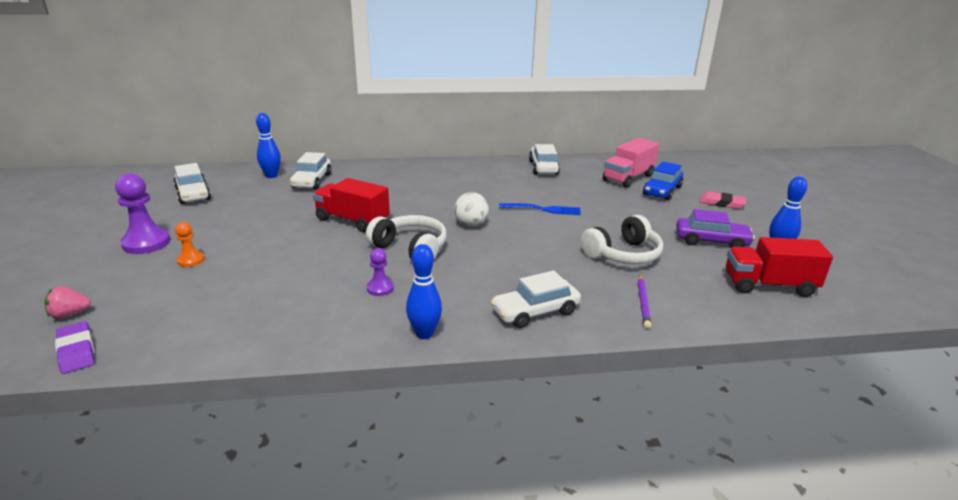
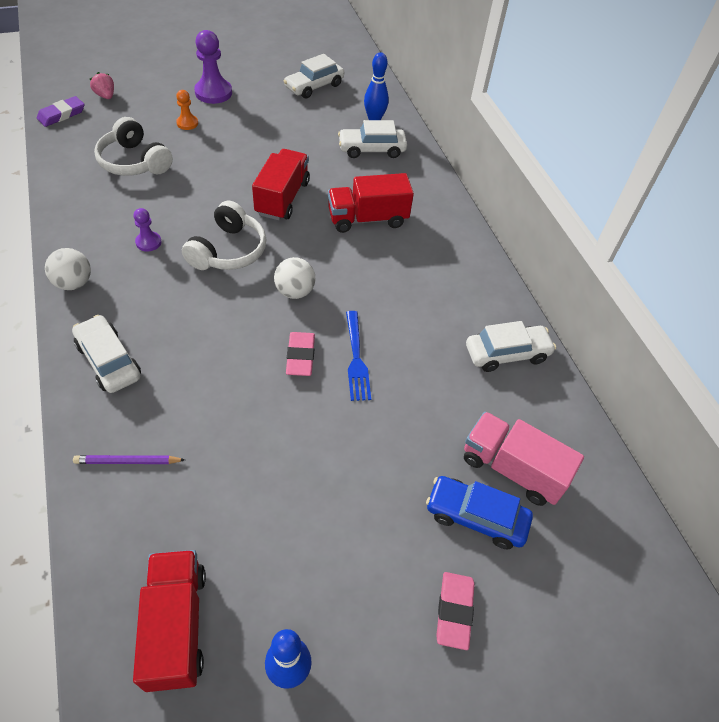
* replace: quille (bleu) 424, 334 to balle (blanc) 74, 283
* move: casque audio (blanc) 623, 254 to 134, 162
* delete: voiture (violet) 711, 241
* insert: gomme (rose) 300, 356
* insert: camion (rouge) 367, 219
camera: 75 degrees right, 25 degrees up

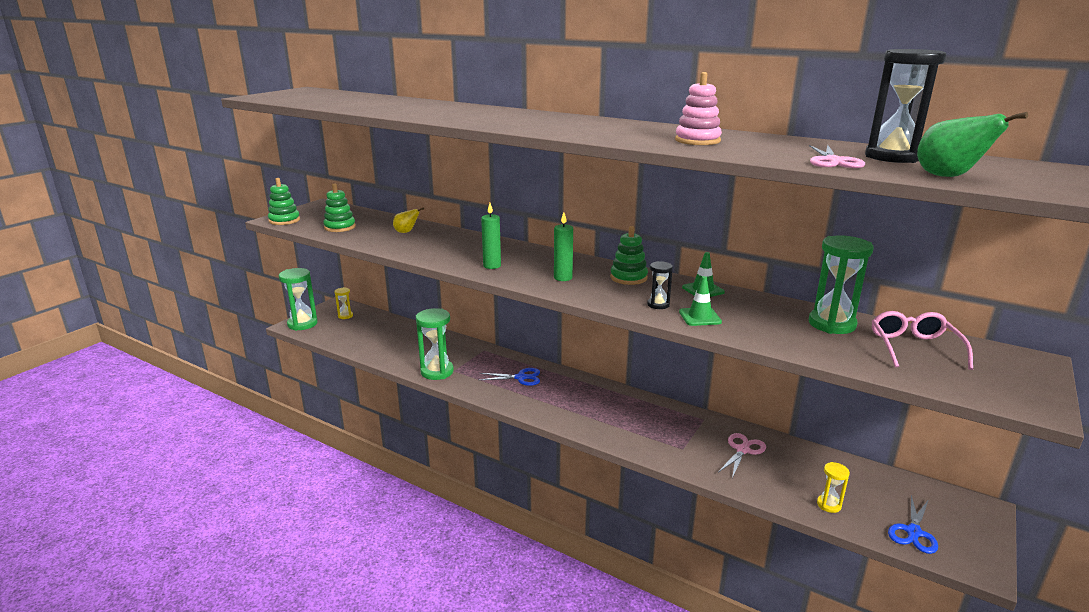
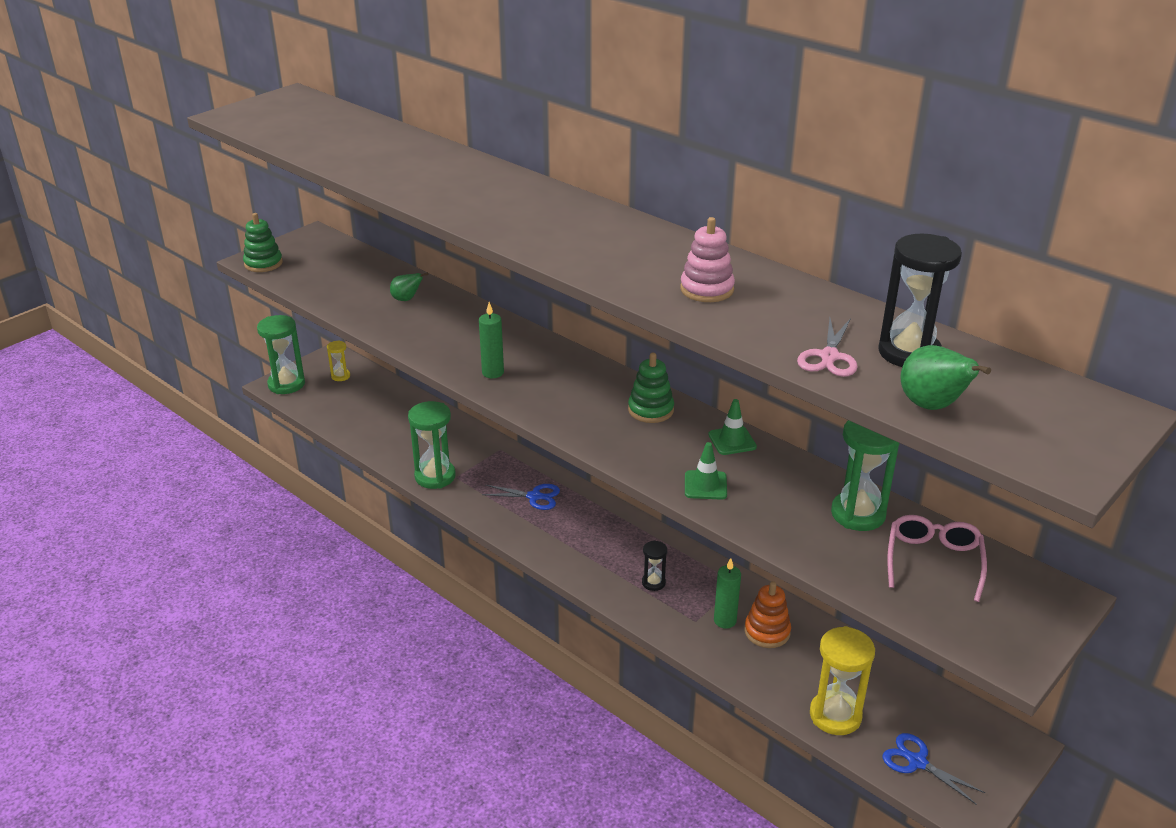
* delete: jouet à empiler (vert) 340, 227
* recolor: poire (jaune) 406, 232 to poire (vert) 407, 299
* move: bougie (vert) 563, 278 to 725, 620
* move: sablier (noir) 658, 304 to 653, 583
* replace: ciseaux (rose) 742, 450 to jouet à empiler (orange) 767, 632
* resize: sablier (jaune) 828, 505 = 835, 715 x1.91
* rotate: ciseaux (bleu) 913, 532 = 917, 762 90 degrees clockwise
camera: 10 degrees right, 10 degrees up

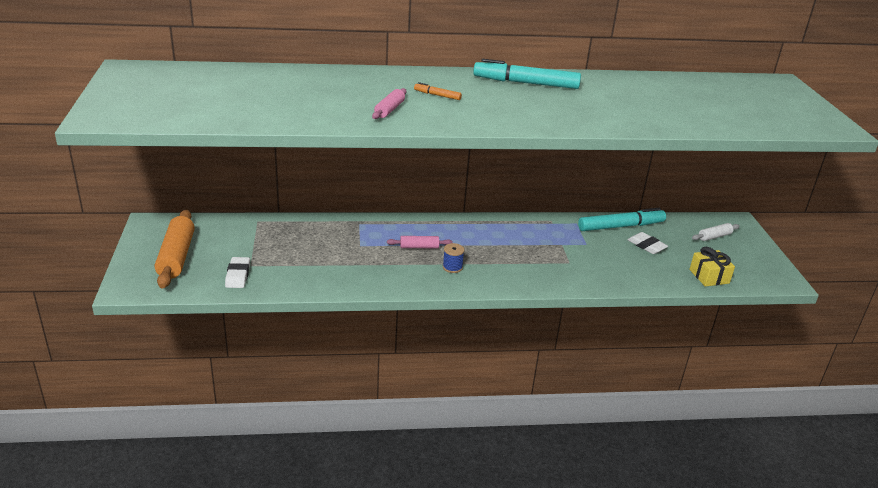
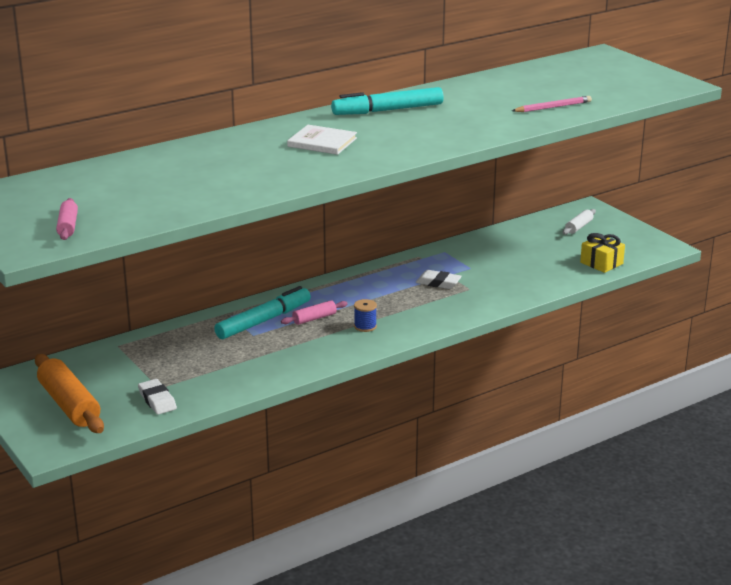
* move: rouleau à pâtisserie (rose) 389, 110 to 68, 226
* replace: feutre (orange) 437, 95 to livre (blanc) 322, 142
* move: feutre (turquoise) 621, 226 to 264, 321
* move: gomme (blanc) 646, 246 to 438, 283
* insert: crayon (rose) 553, 107
camera: 25 degrees left, 5 degrees down

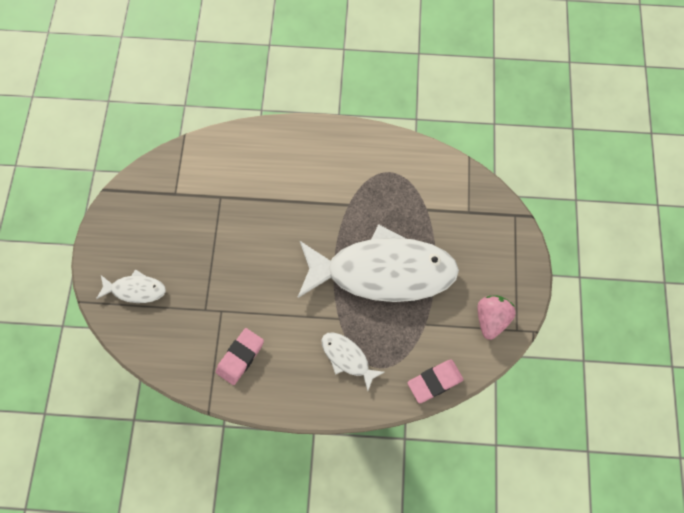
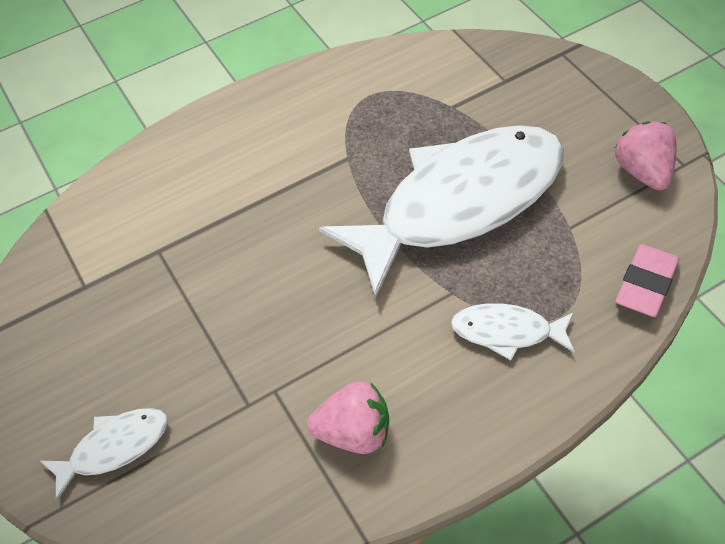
* replace: gomme (rose) 240, 357 to fraise (rose) 354, 432
camera: 30 degrees left, 15 degrees down

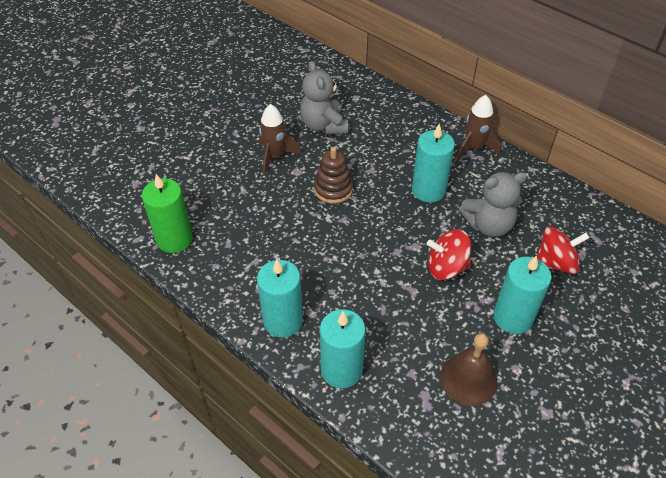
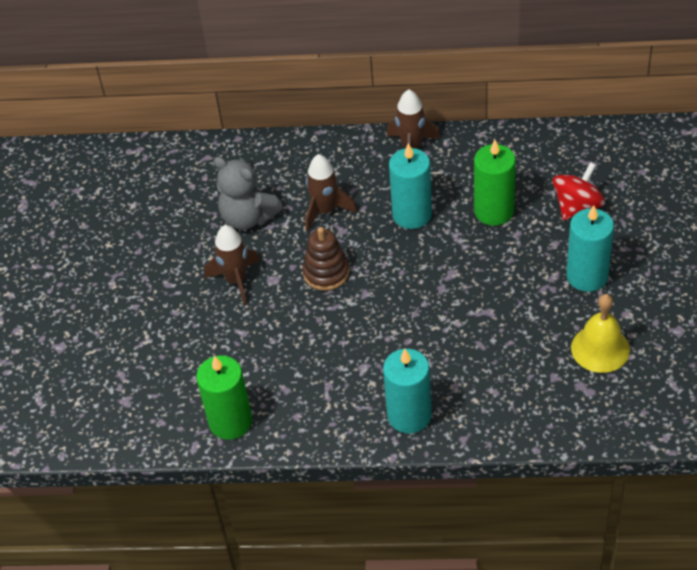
* delete: bougie (turquoise) 341, 370
* delete: toupie (rouge) 446, 267
* recolor: cloche (marron) 468, 379 to cloche (jaune) 600, 348
* replace: ours en peluche (gris) 488, 225 to bougie (vert) 494, 211
* insert: fusée (marron) 325, 211
camera: 35 degrees left, 0 degrees up

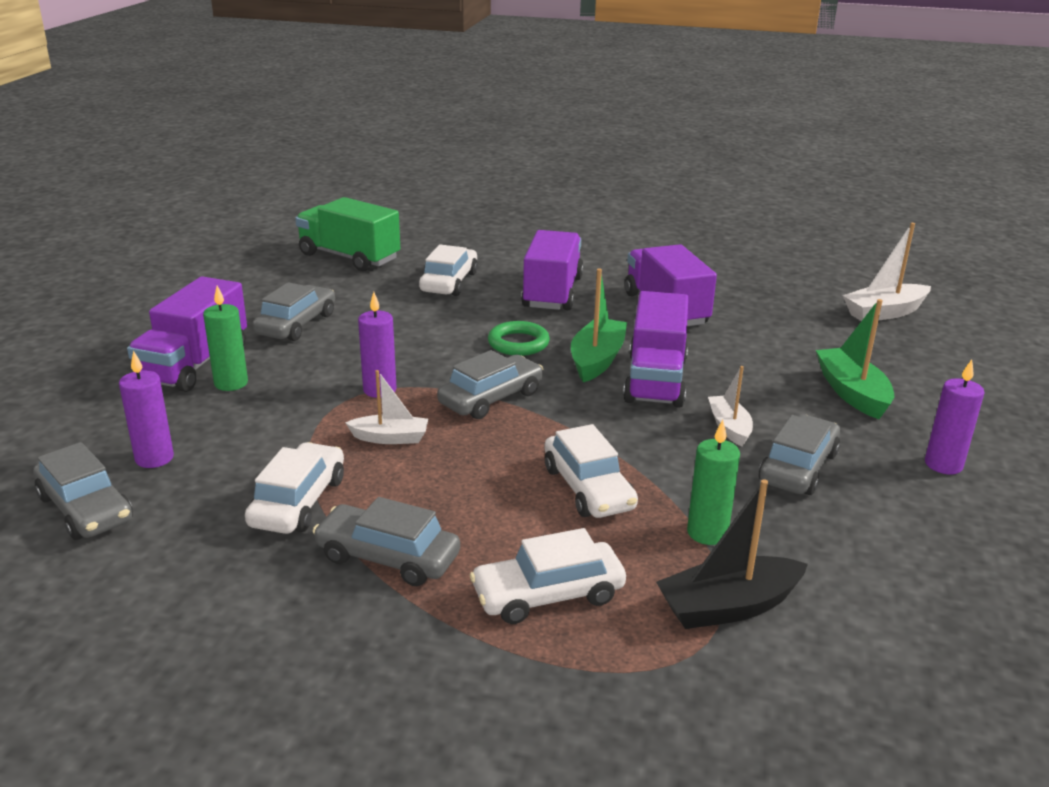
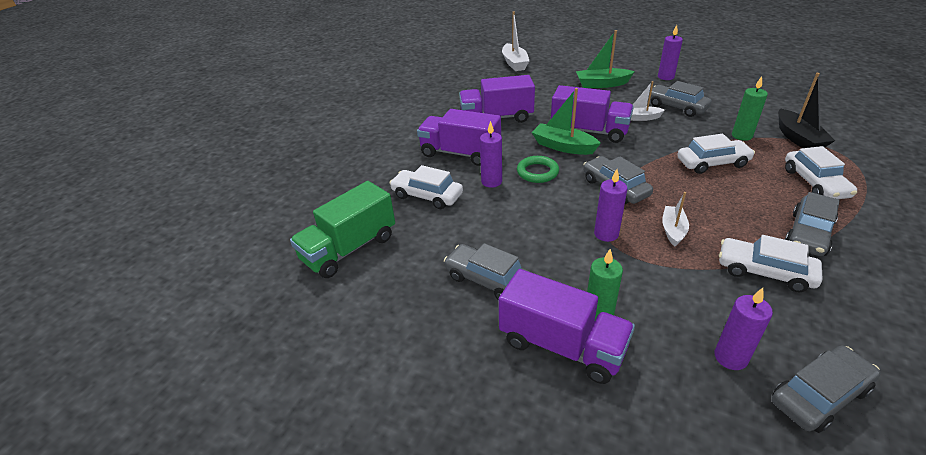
* insert: bougie (violet) 491, 182
camera: 75 degrees left, 10 degrees up

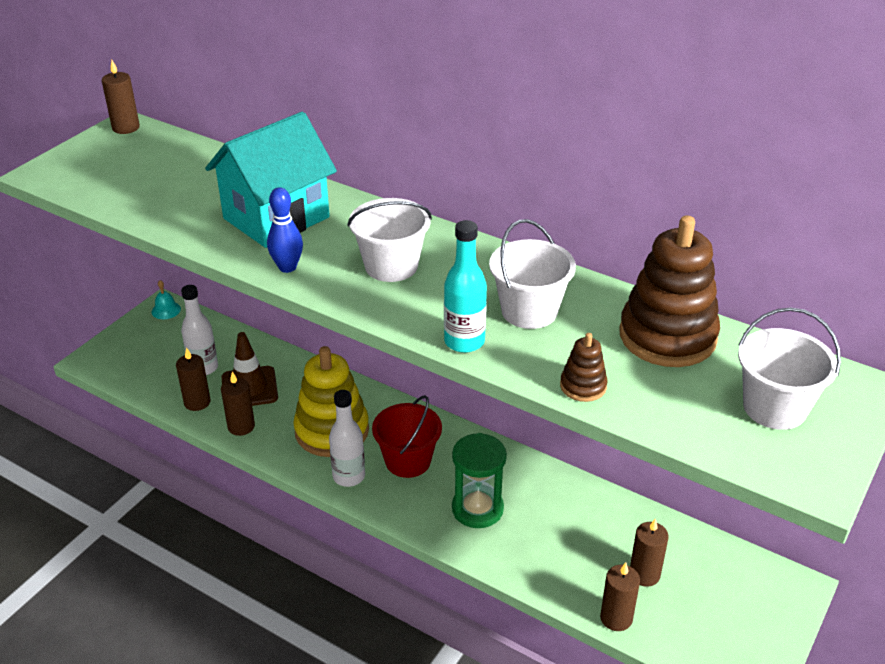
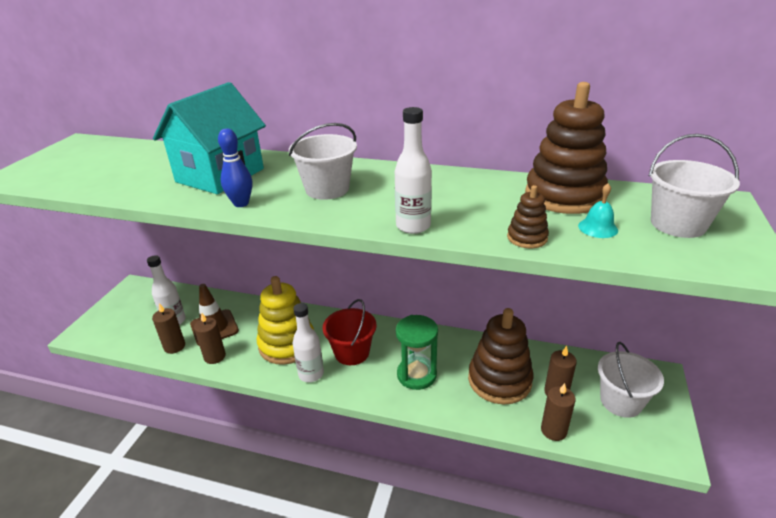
* delete: bougie (marron) 126, 128
* move: cloche (turquoise) 166, 310 to 598, 228
* recolor: bouteille (turquoise) 464, 342 to bouteille (blanc) 413, 226
* move: seau (blanc) 529, 311 to 621, 401
* insert: jouet à empiler (marron) 499, 380
camera: 15 degrees left, 5 degrees down

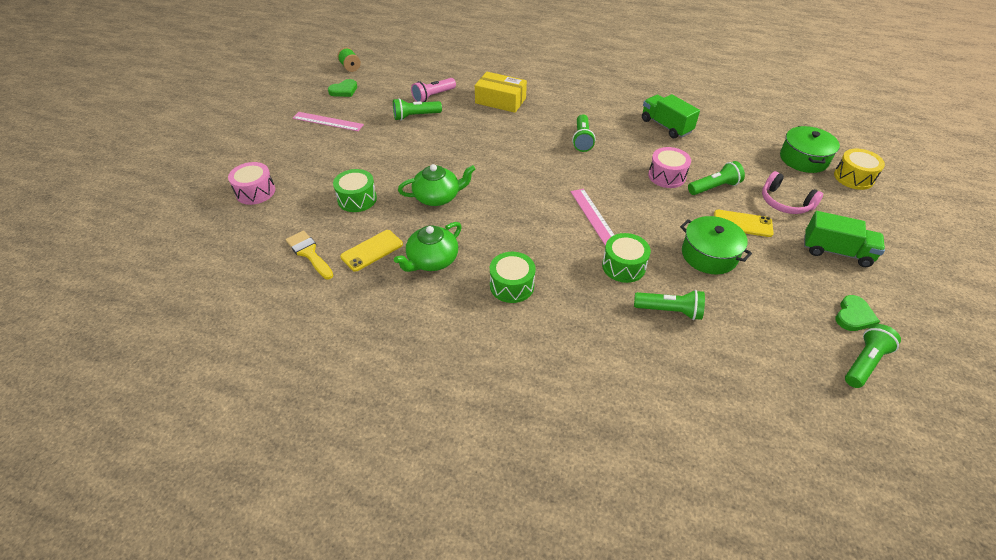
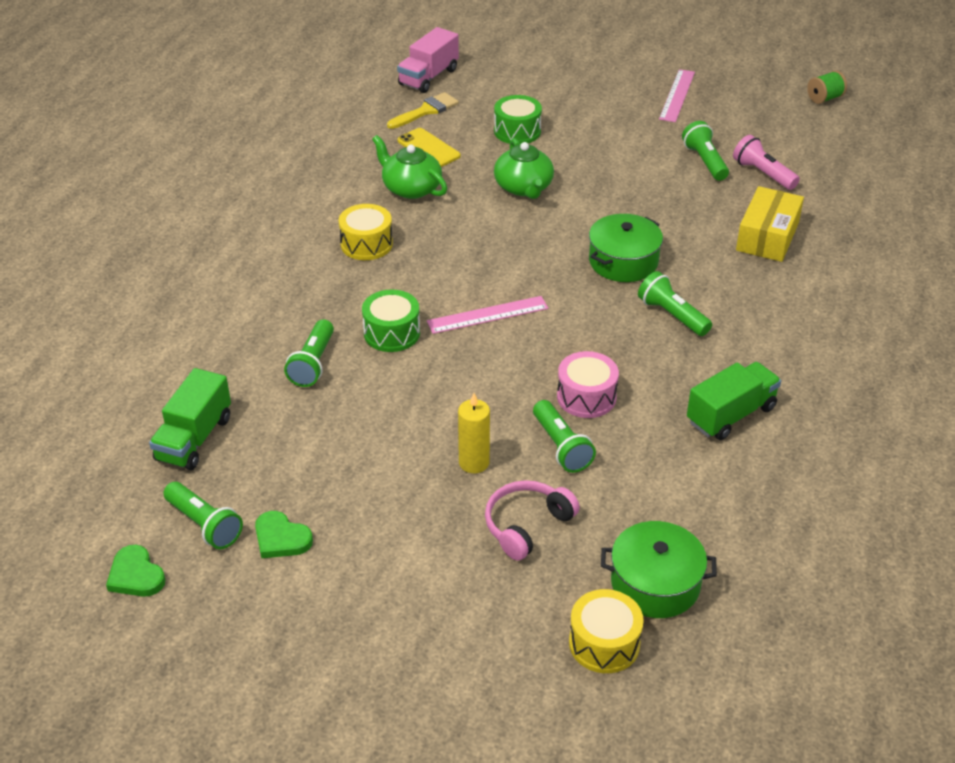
* delete: tambour (rose) 255, 192
* move: cœur (vert) 344, 90 to 136, 575
* recolor: tambour (vert) 512, 285 to tambour (jaune) 366, 244
* rotate: lampe de poche (vert) 582, 140 = 672, 315 45 degrees clockwise
* move: marmite (vert) 709, 255 to 623, 261
* replace: téléphone (jaune) 742, 224 to bougie (jaune) 474, 462
* move: camion (vert) 836, 251 to 194, 439
* insert: camion (rose) 428, 77
camera: 90 degrees right, 5 degrees down

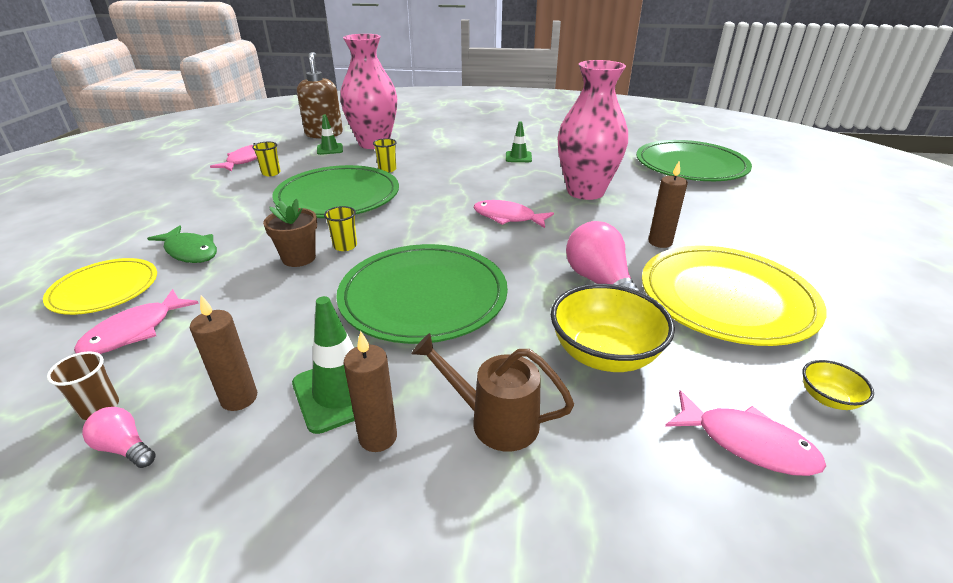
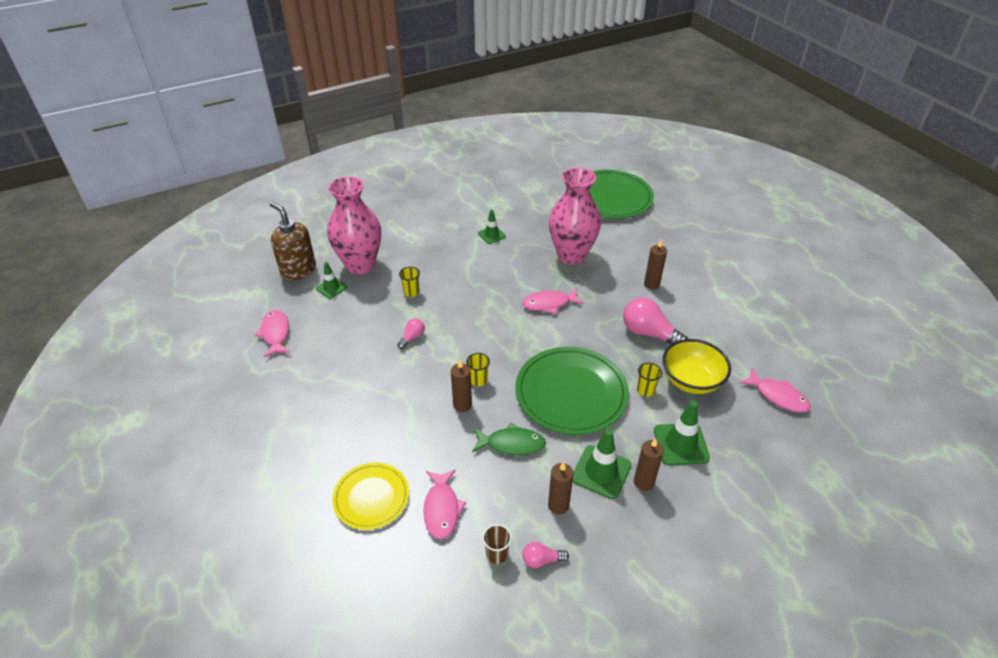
* move: poisson (vert) 190, 251 to 511, 444
* move: gobelet (jaune) 271, 173 to 645, 390
* replace: pot de fleurs (marron) 299, 258 to bougie (marron) 462, 405
* replace: assiette (vert) 338, 196 to ampoule (rose) 412, 338
* replace: arrosoir (marron) 494, 420 to cône de chantier (vert) 681, 444
* delete: assiette (jaune) 726, 298
* rotate: poisson (rose) 746, 443 = 777, 396 45 degrees clockwise
* delete: bol (jaune) 828, 398
camera: 35 degrees left, 10 degrees up

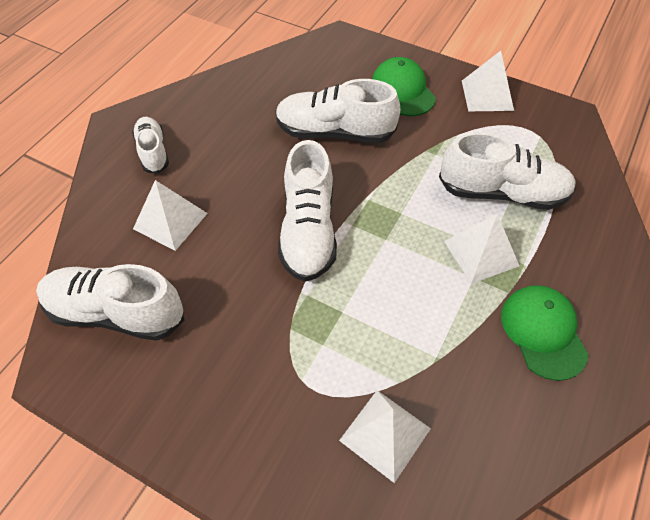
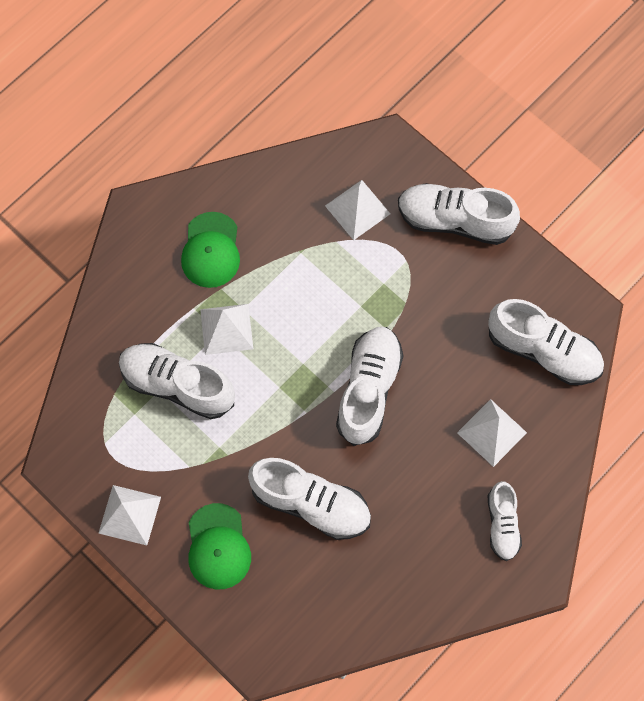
* insert: chaussure (blanc) 454, 220
camera: 165 degrees left, 15 degrees up

